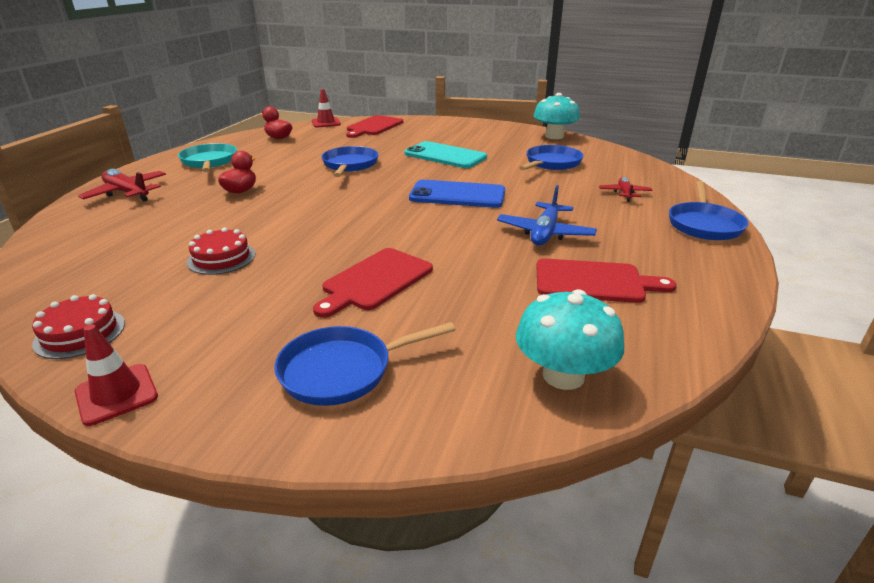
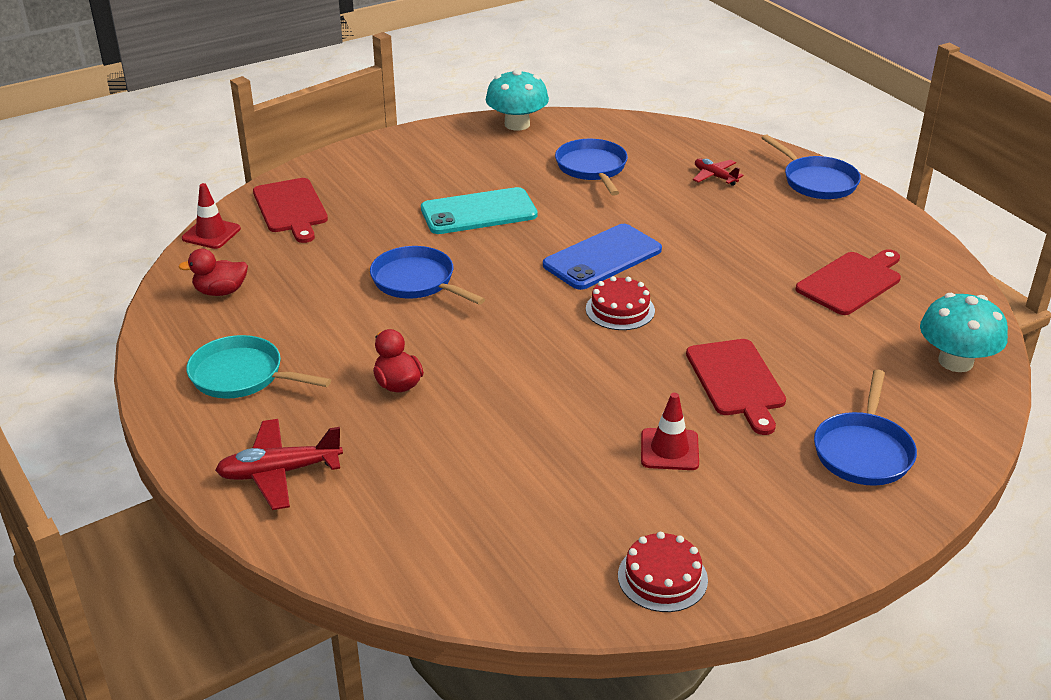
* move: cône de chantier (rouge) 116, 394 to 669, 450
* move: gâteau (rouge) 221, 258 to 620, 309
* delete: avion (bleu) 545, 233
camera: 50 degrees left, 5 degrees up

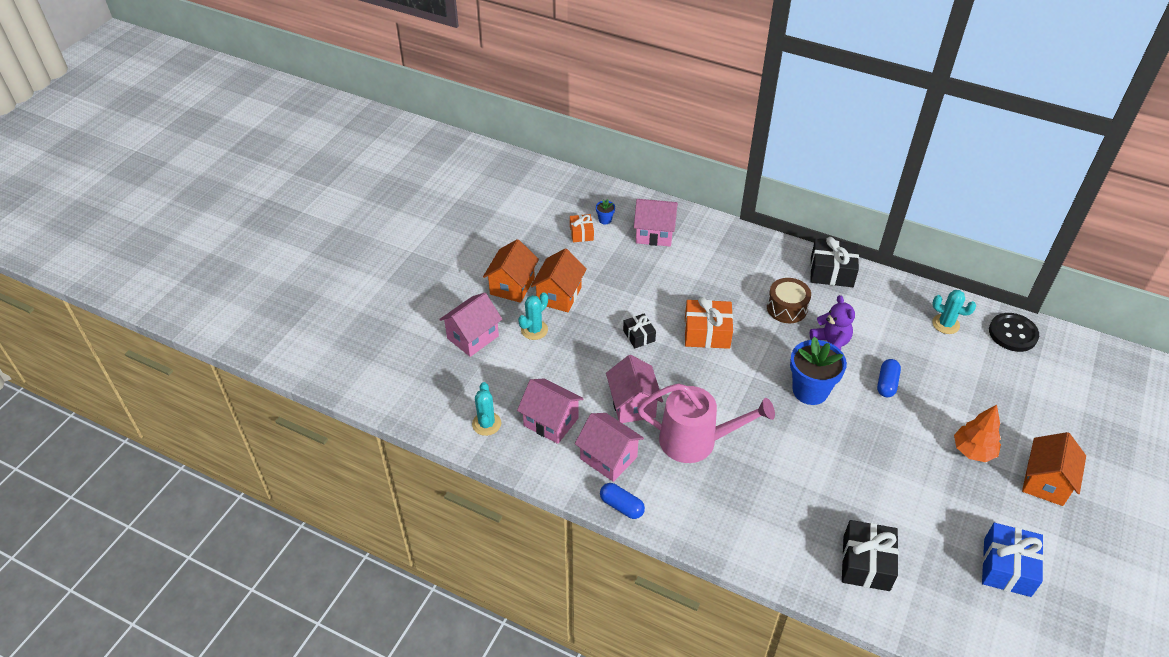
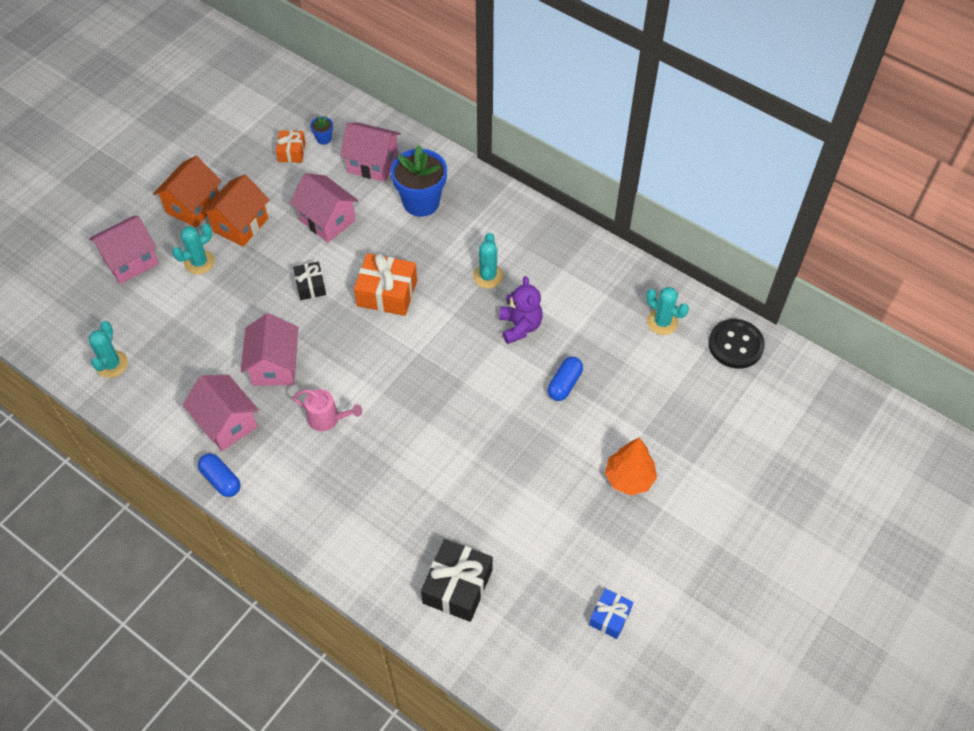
* move: maison (rose) 551, 422 to 327, 220
* resize: arrosoir (rose) 696, 441 = 328, 419 x0.51
* replace: tambour (marron) 787, 308 to cactus (turquoise) 488, 276
* move: pot de fleurs (bleu) 810, 390 to 421, 202
* delete: cadeau (noir) 831, 272
* resize: cadeau (bleu) 1007, 567 = 610, 617 x0.59
* delete: maison (orange) 1045, 482
camera: 10 degrees right, 10 degrees up

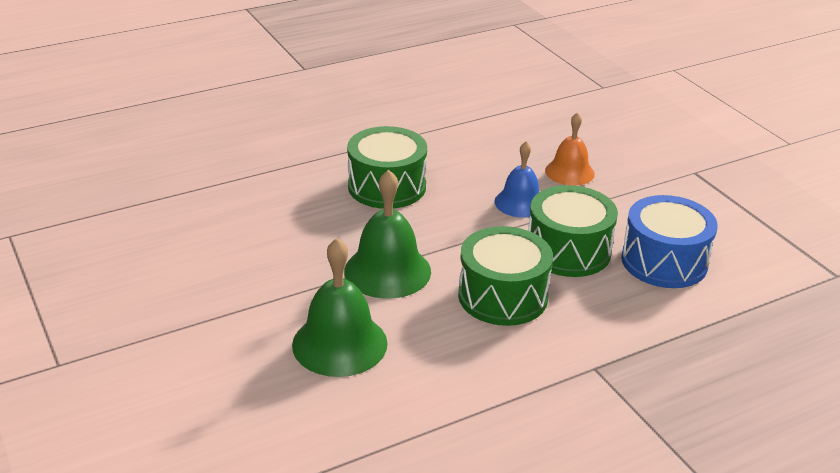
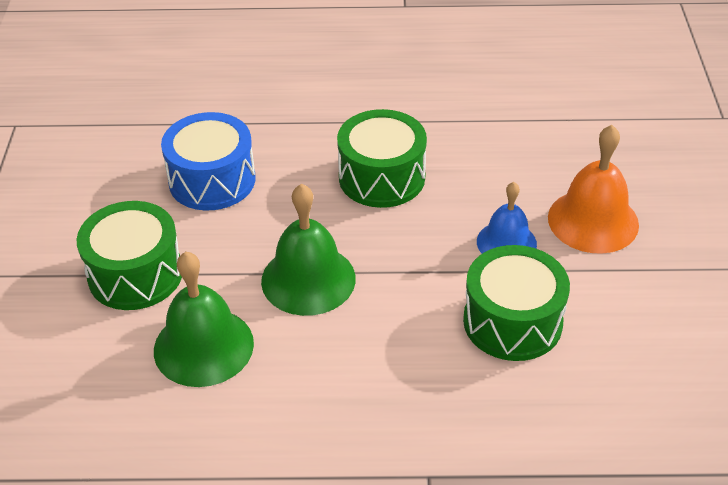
* move: tambour (vert) 503, 296 to 135, 274
* resize: cloche (orange) 569, 172 = 593, 221 x1.53
* move: tambour (bleu) 664, 261 to 212, 180
camera: 30 degrees right, 10 degrees up

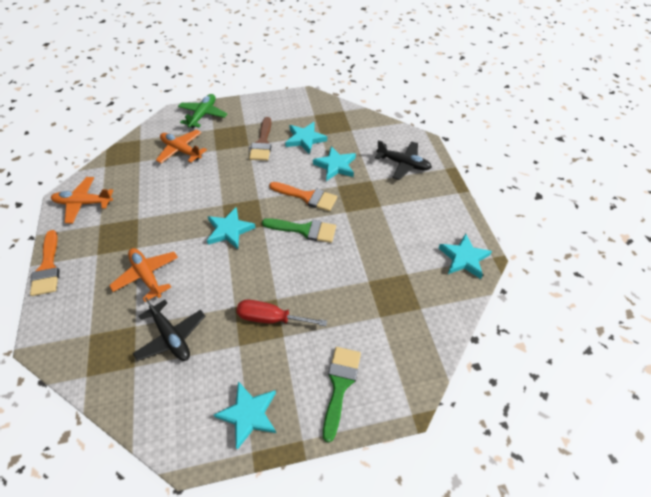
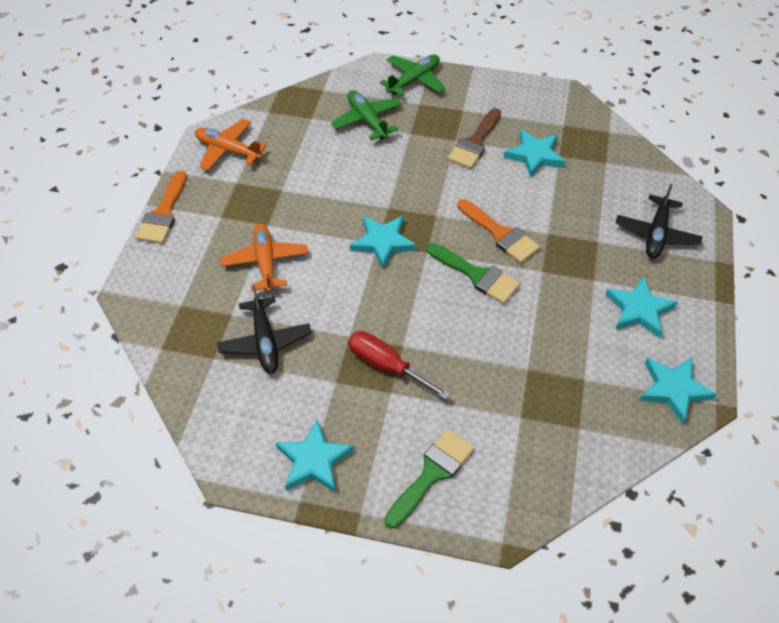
* recolor: avion (orange) 181, 150 to avion (vert) 367, 120
* move: étoile (turquoise) 335, 166 to 639, 310
* rotate: avion (noir) 403, 164 = 656, 234 60 degrees clockwise
camera: 25 degrees right, 0 degrees up

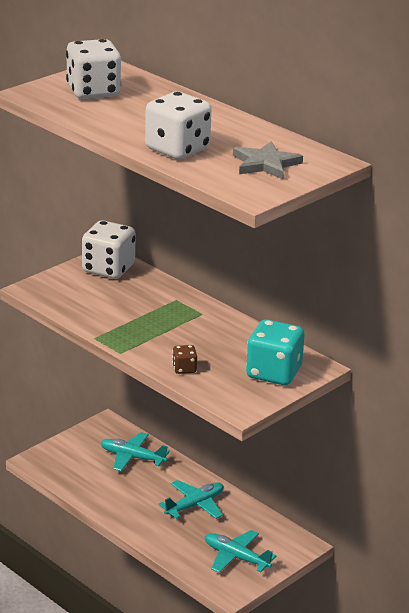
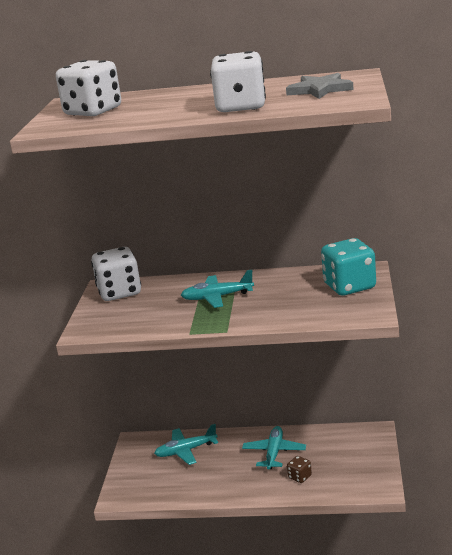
* move: dé (marron) 184, 369 to 300, 477
* move: avion (turquoise) 236, 557 to 217, 297
camera: 35 degrees left, 5 degrees down

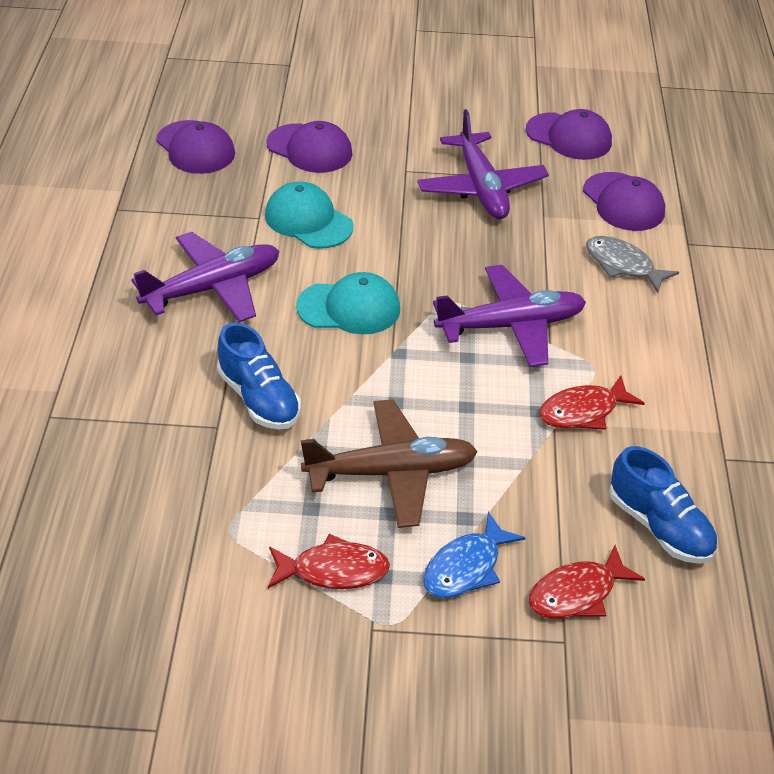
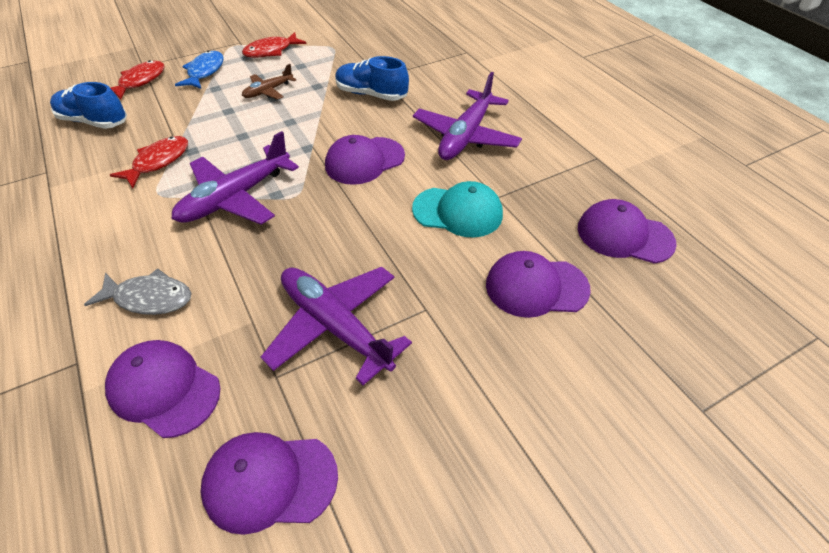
* recolor: casquette (turquoise) 349, 308 to casquette (violet) 364, 161
* resize: avion (marron) 392, 472 = 268, 91 x0.54
camera: 150 degrees right, 5 degrees up

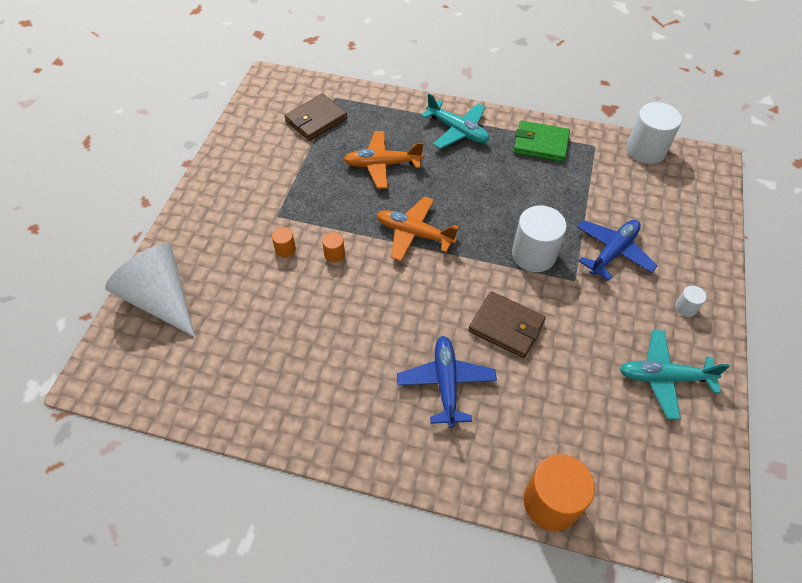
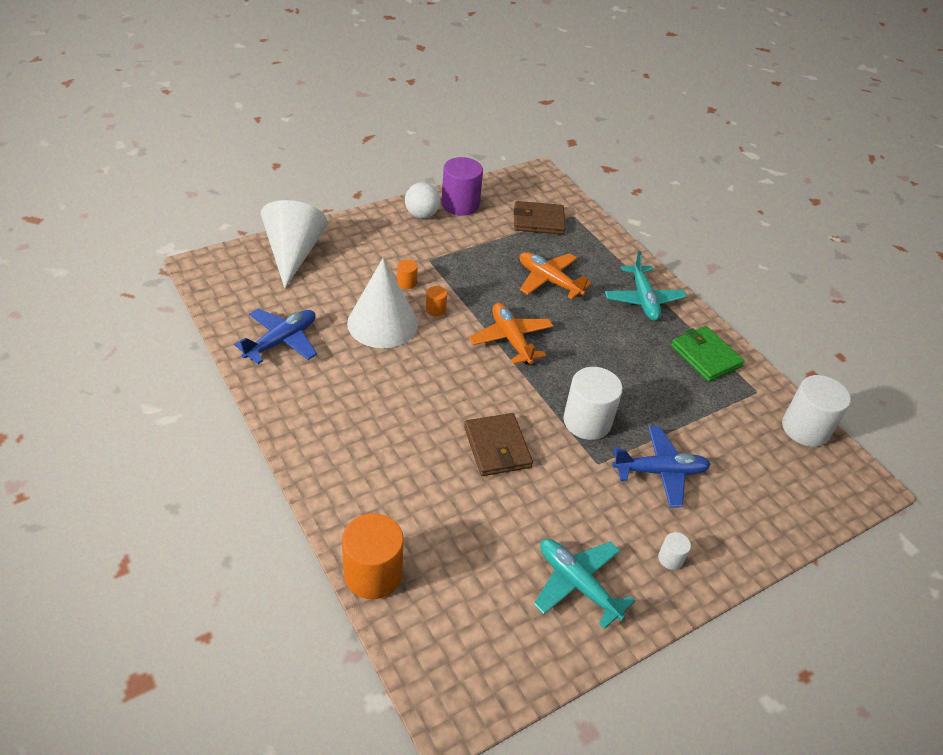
* move: avion (bleu) 446, 383 to 281, 341
* insert: cône (blanc) 382, 323
* insert: balle (blanc) 421, 215
* insert: cylindre (violet) 460, 204
camera: 40 degrees right, 10 degrees down

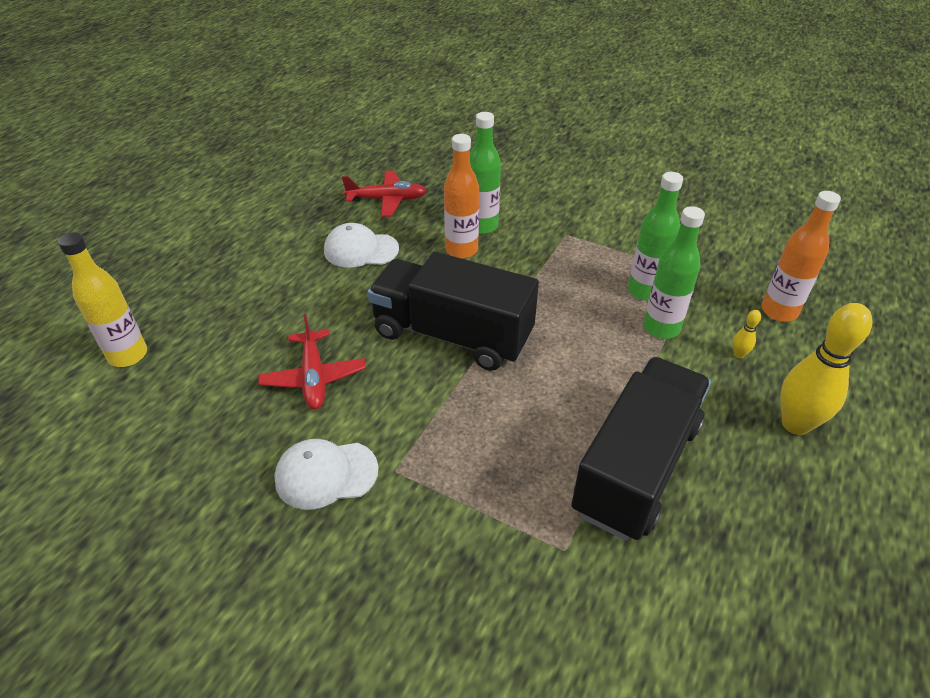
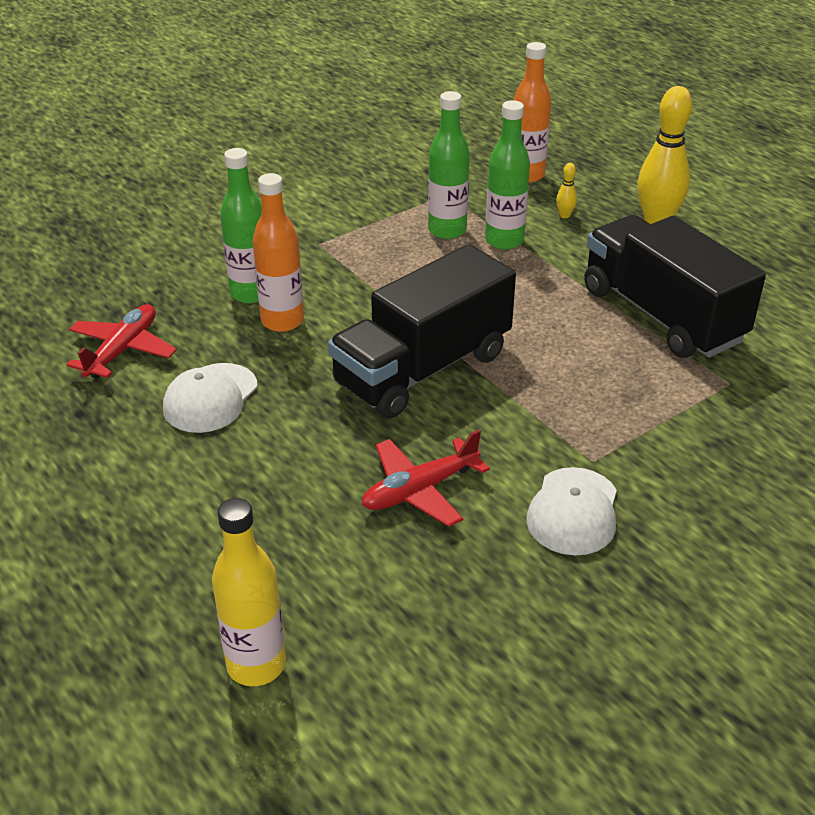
* rotate: avion (rouge) 314, 377 = 420, 490 135 degrees clockwise
camera: 65 degrees left, 5 degrees down

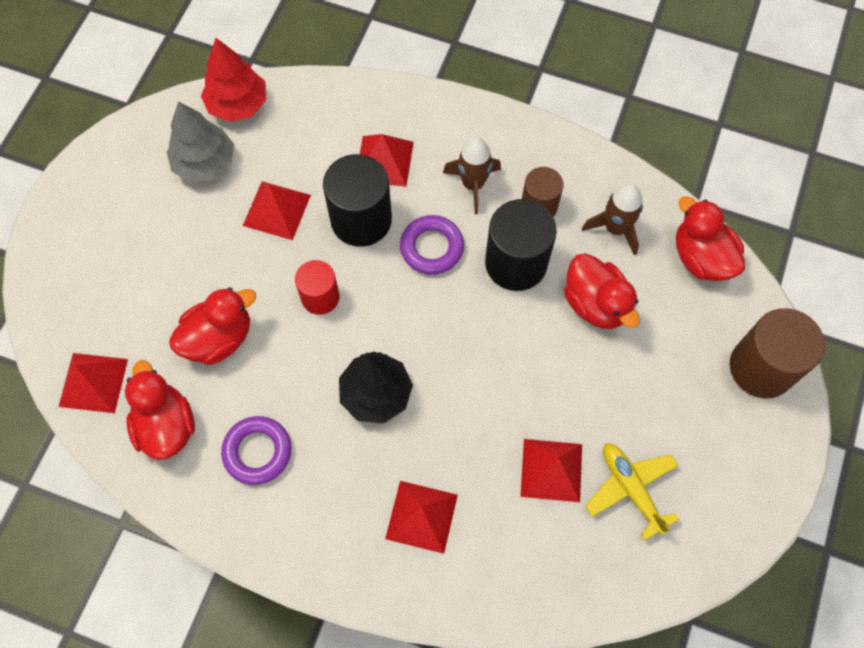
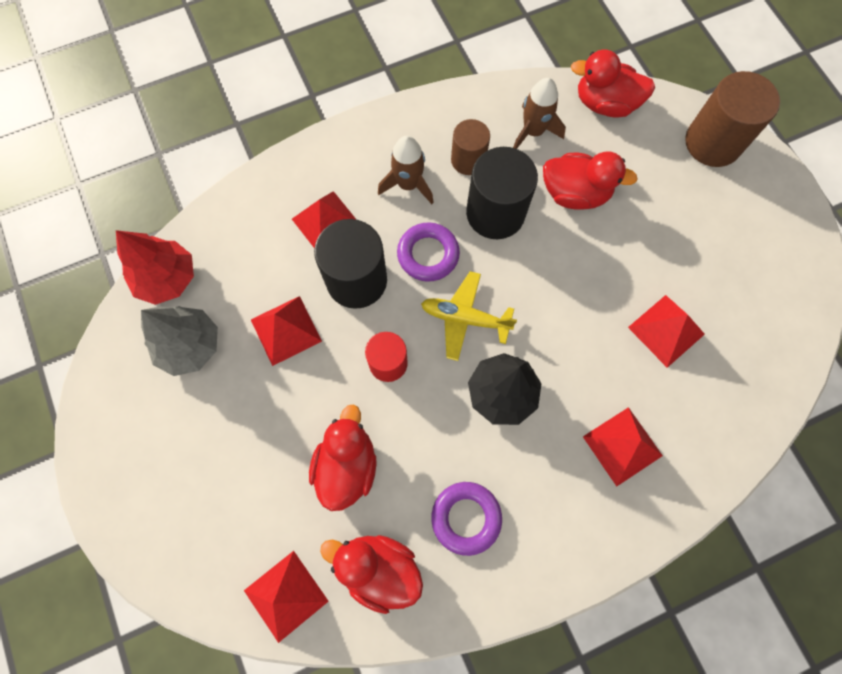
* move: avion (jaune) 631, 489 to 465, 318
camera: 45 degrees left, 5 degrees up

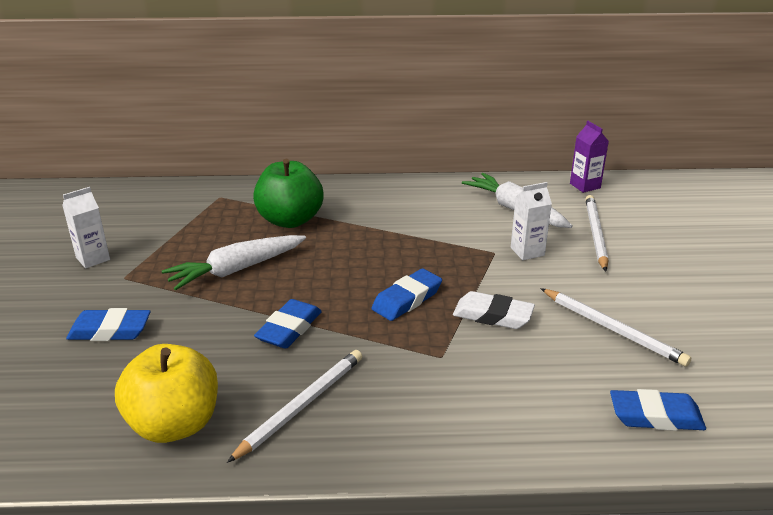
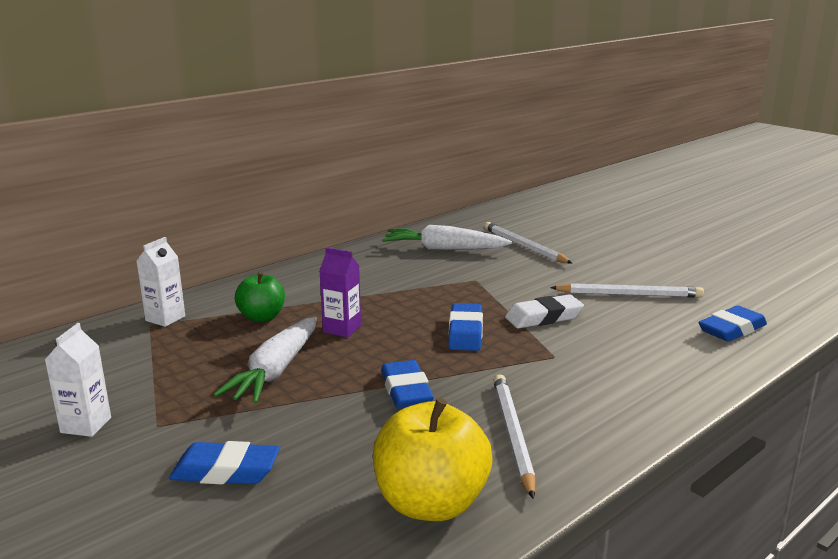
* rotate: gomme (bleu) 110, 330 = 225, 471 45 degrees clockwise
* resize: pomme (vert) 290, 220 = 262, 317 x0.62
* move: brique de lait (blanc) 527, 251 to 165, 318
* move: brique de lait (violet) 585, 186 to 342, 329
camera: 40 degrees left, 10 degrees down

